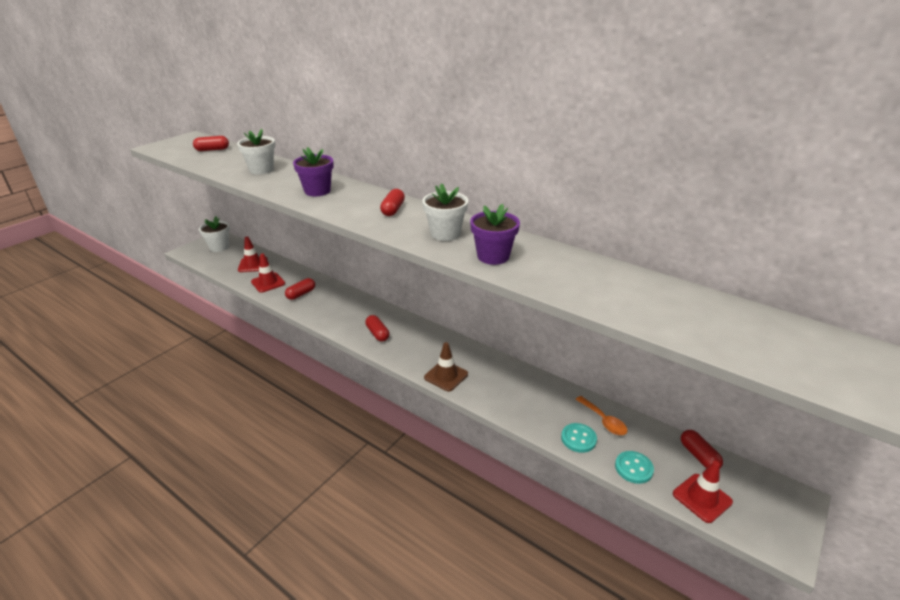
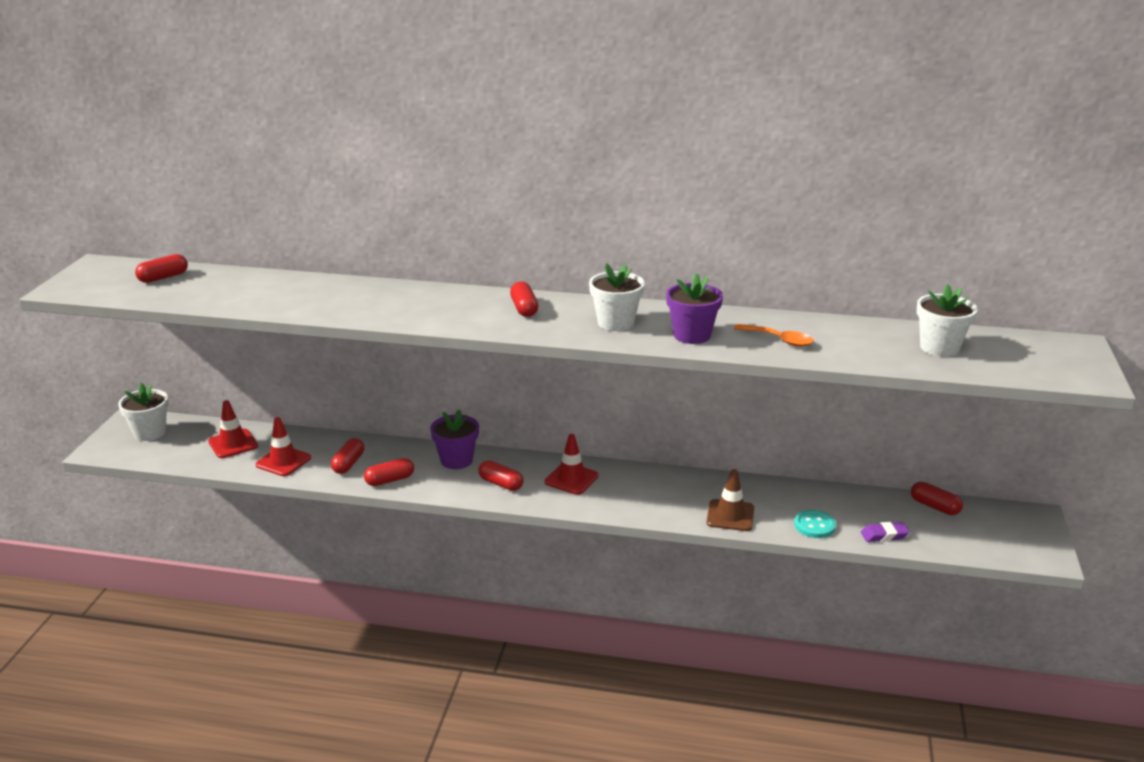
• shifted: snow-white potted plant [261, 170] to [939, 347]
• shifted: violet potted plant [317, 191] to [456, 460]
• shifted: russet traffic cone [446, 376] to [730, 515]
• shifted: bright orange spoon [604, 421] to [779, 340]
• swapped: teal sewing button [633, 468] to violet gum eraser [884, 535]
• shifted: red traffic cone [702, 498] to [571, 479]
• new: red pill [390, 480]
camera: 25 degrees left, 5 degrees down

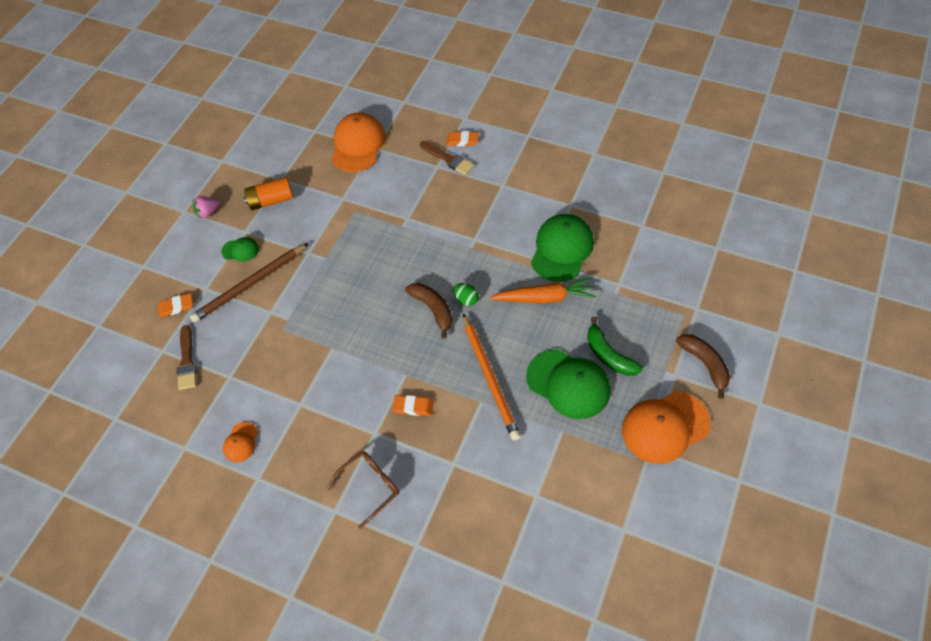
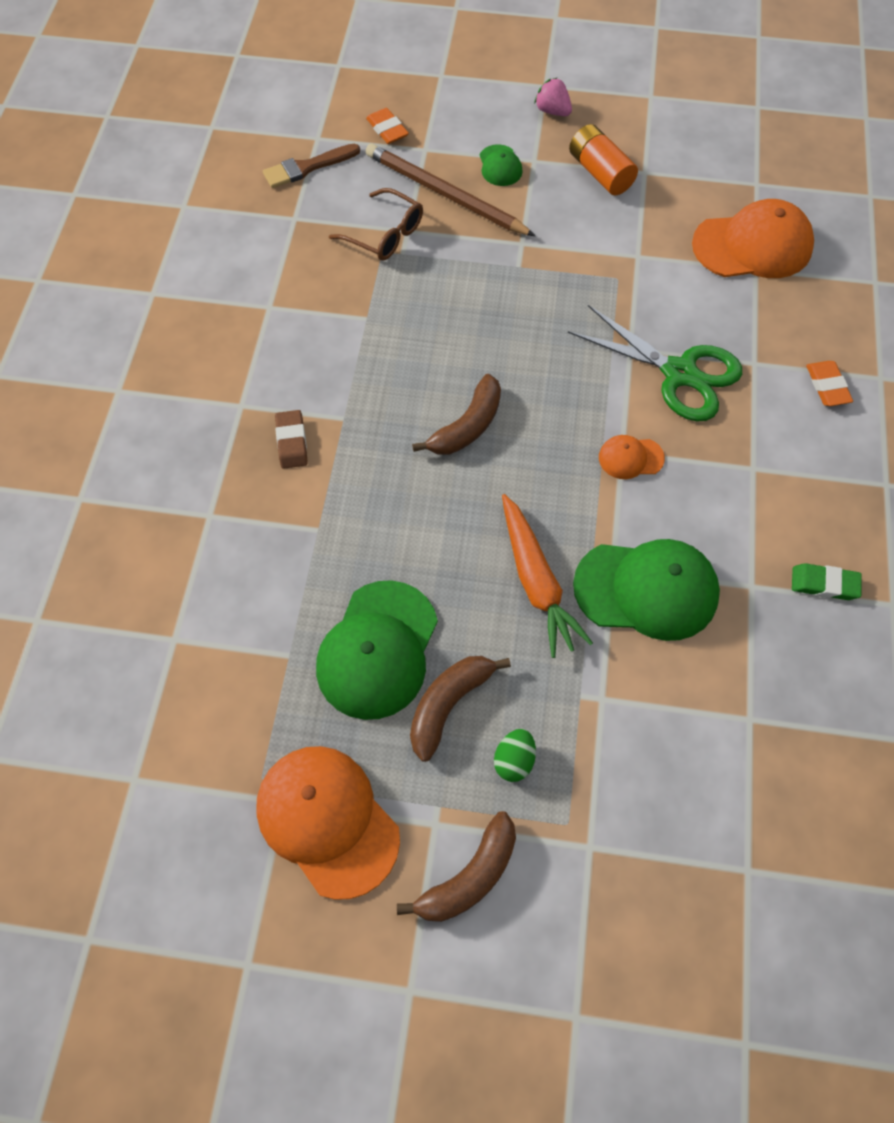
• gone: russet paintbrush [448, 159]
• shifted: leaf-green toy egg [466, 299] to [514, 761]
• gone: bright orange pencil [490, 378]
• repainted: leaf-green banana fruit [609, 355] to russet banana fruit [448, 705]
• repainted: bright orange gum eraser [413, 407] to russet gum eraser [291, 442]
• shifted: bright orange baseball cap [241, 442] to [630, 458]
• shifted: russet spectacles [370, 487] to [385, 235]
• new: leaf-green scissors [679, 373]
• new: leaf-green gum eraser [824, 584]
camera: 70 degrees right, 5 degrees up

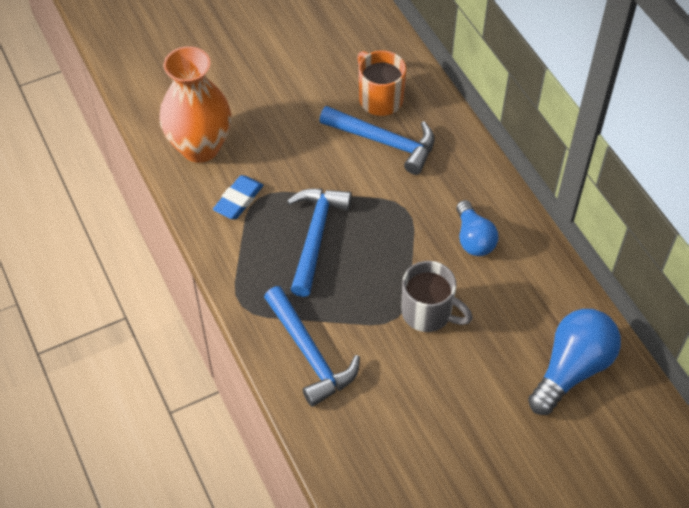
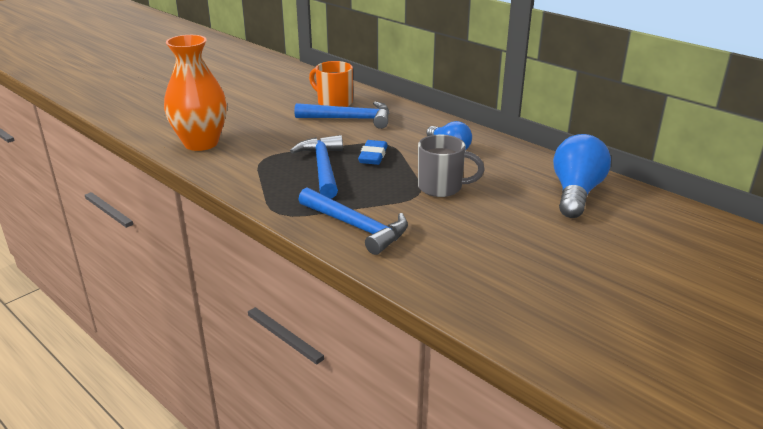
• shifted: royal blue gum eraser [238, 200] to [373, 156]
camera: 20 degrees left, 25 degrees down

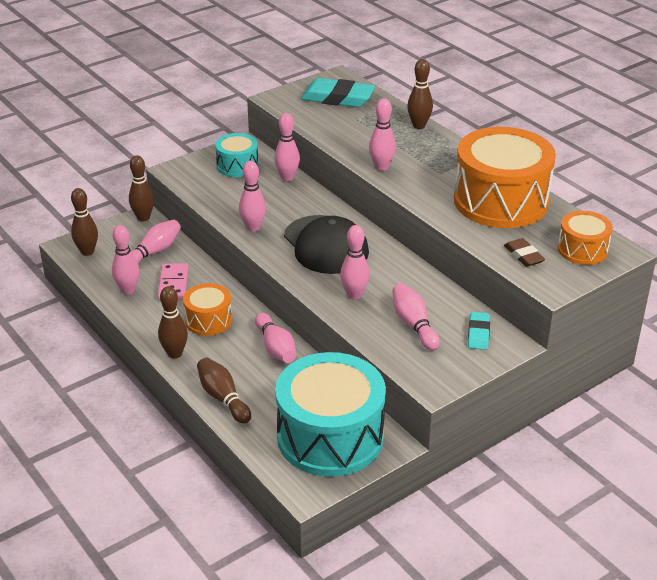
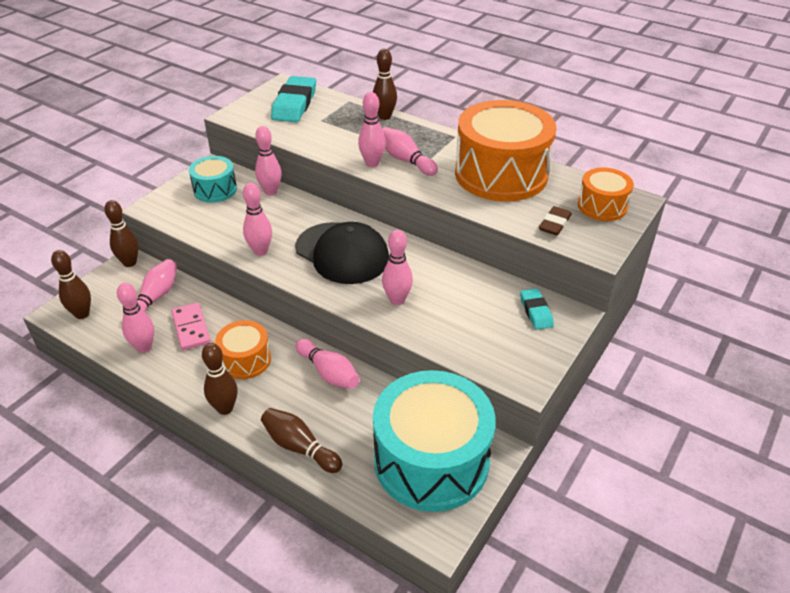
• rotated: teal gum eraser [338, 98] = [294, 104] 75 degrees counterclockwise
• rotated: russet gum eraser [524, 255] = [554, 224] 75 degrees clockwise
• shifted: rose-pink skittle [414, 324] to [406, 160]
camera: 20 degrees left, 5 degrees up

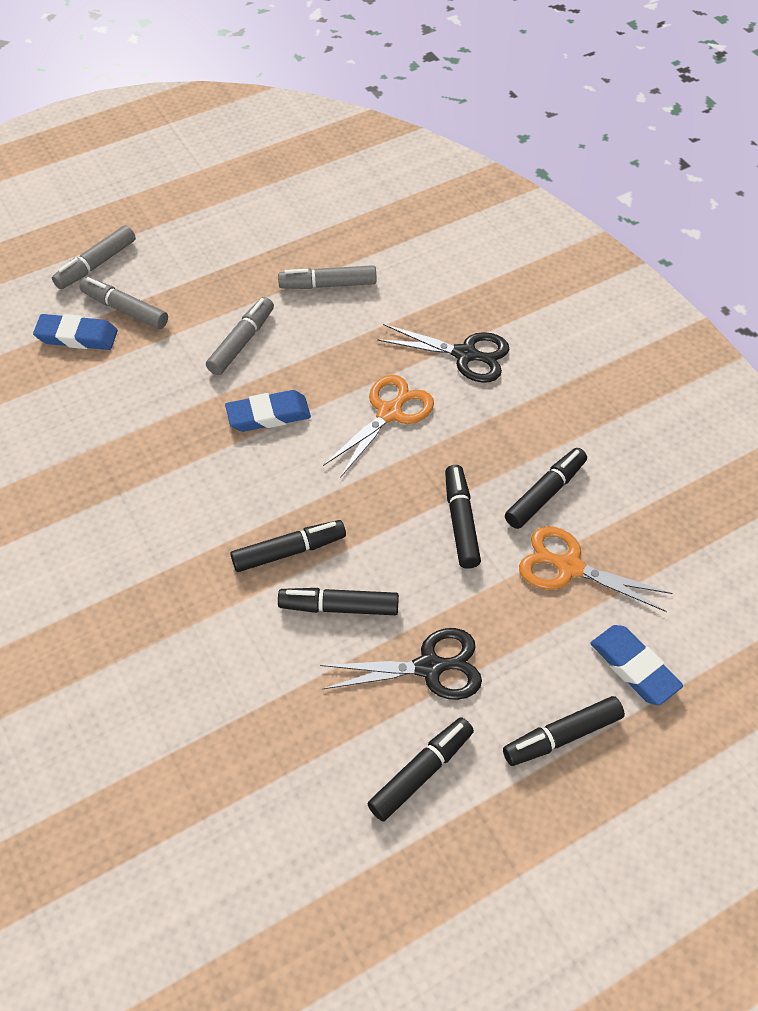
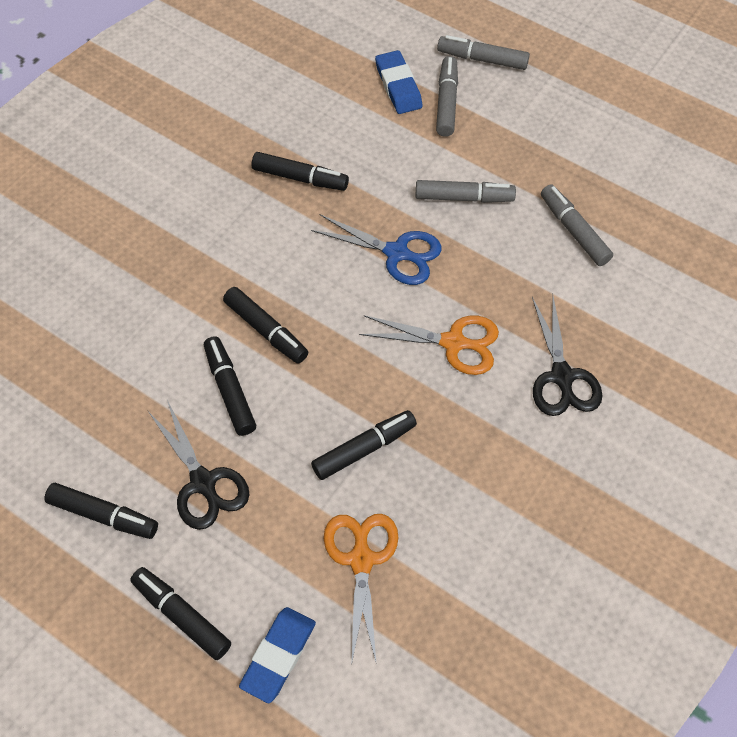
• swapped: royal blue gum eraser [268, 415] to royal blue scissors [396, 253]
• shifted: ebony felt pen [545, 493] to [300, 178]
camera: 65 degrees right, 5 degrees up

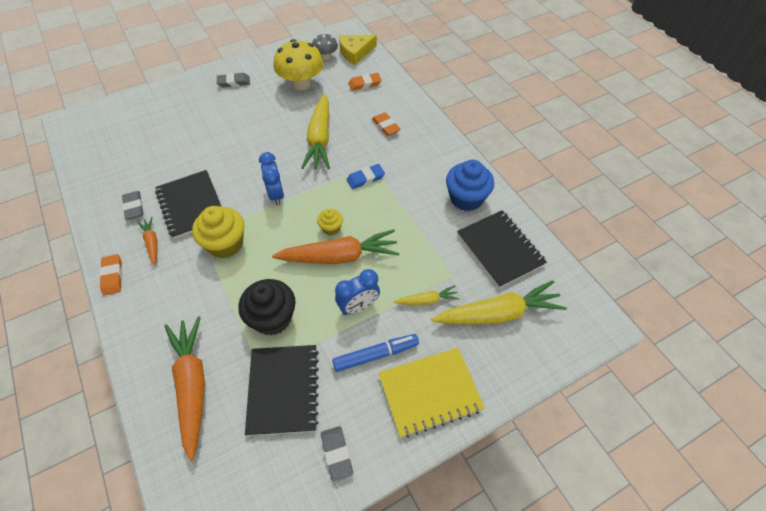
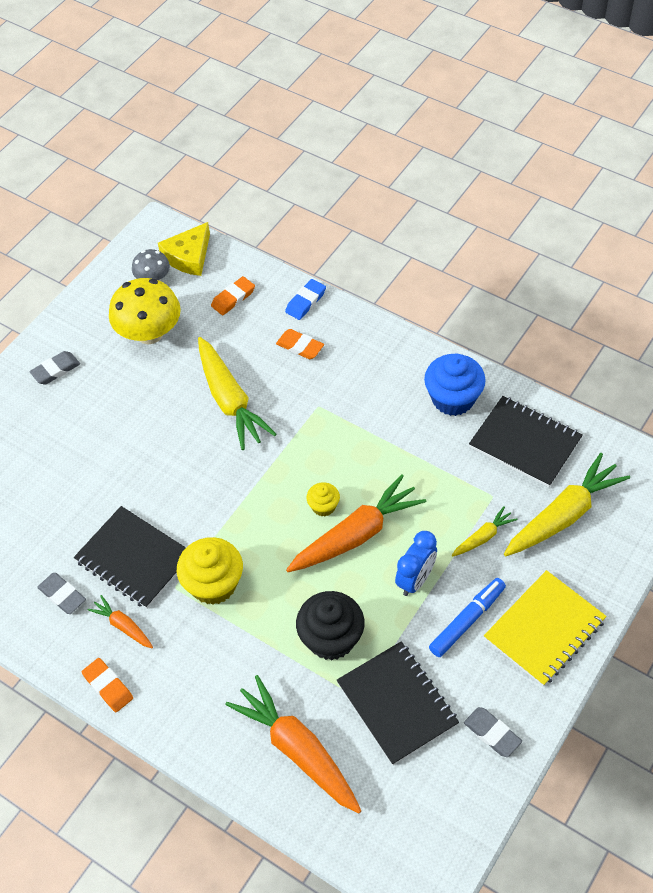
• gone: royal blue bedside clock [276, 195]
• shifted: royal blue gum eraser [365, 178] to [305, 302]
camera: 25 degrees left, 0 degrees up

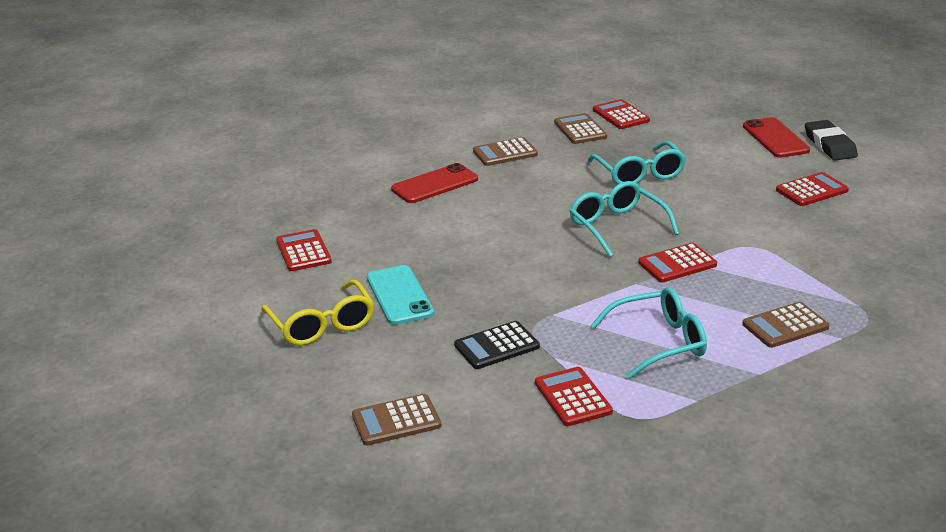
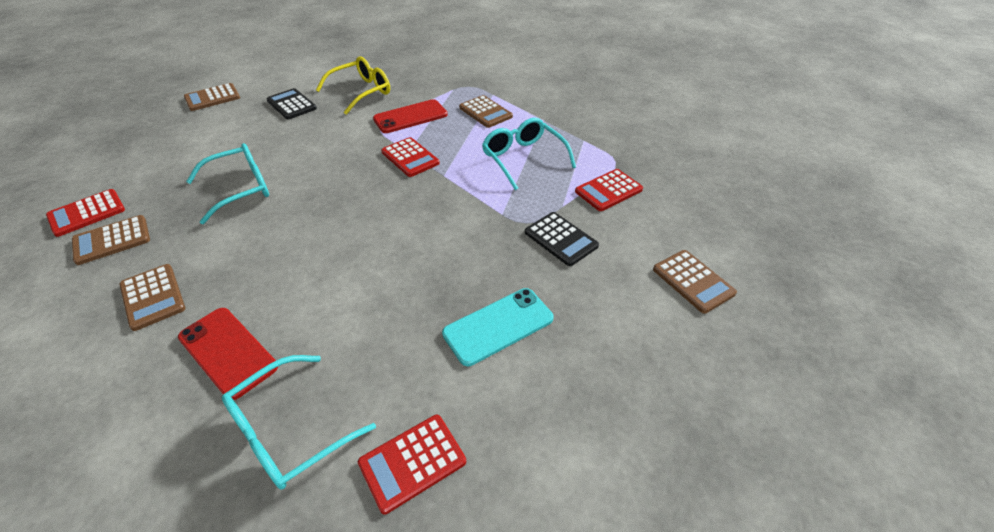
• shifted: red smartphone [775, 138] to [410, 117]
• swapped: ebony gum eraser [830, 145] to russet pocket calculator [212, 98]
• repainted: red pocket calculator [811, 190] to ebony pocket calculator [291, 105]
• shifted: teal spectacles [617, 226] to [288, 431]
• shifted: yellow spectacles [322, 325] to [361, 92]
camera: 105 degrees left, 15 degrees up

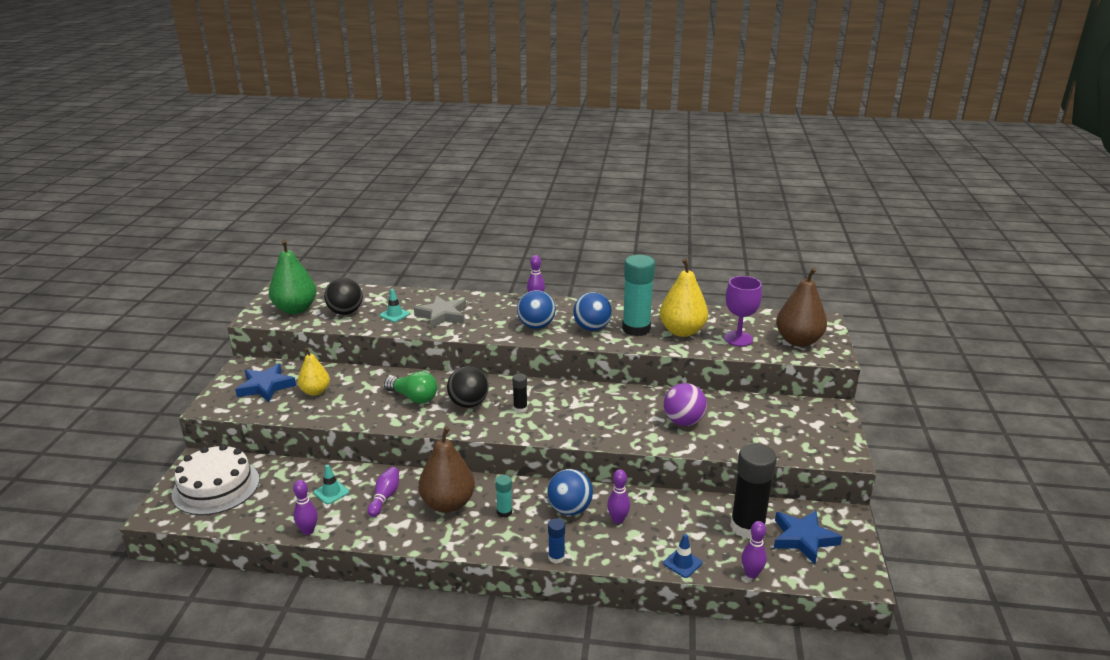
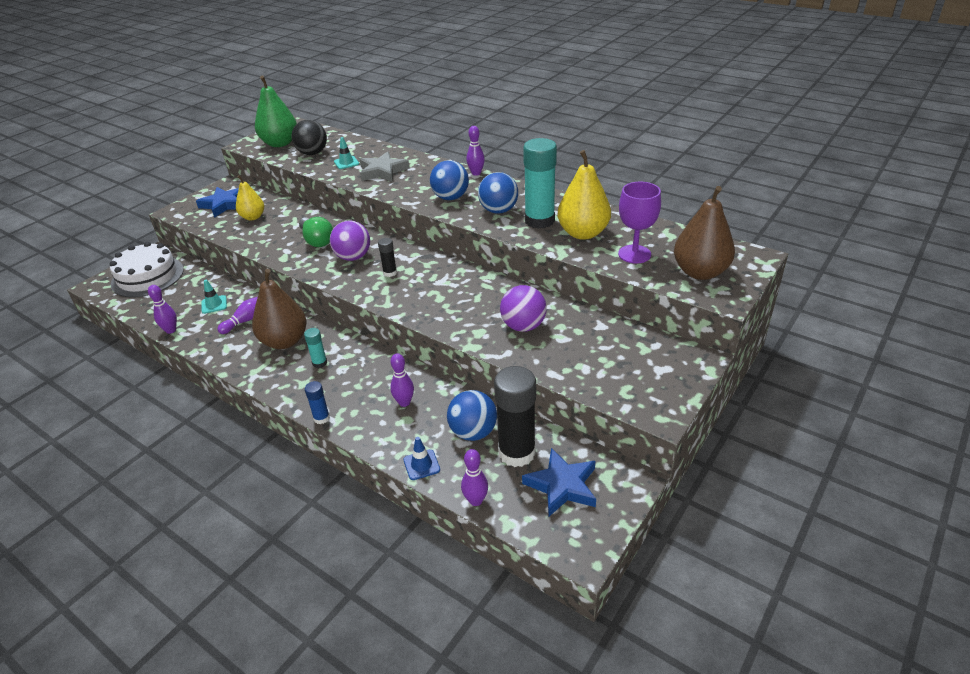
• repainted: ebony ball [468, 404] to violet ball [353, 257]
• shifted: royal blue ball [569, 509] to [473, 432]
camera: 30 degrees right, 10 degrees up

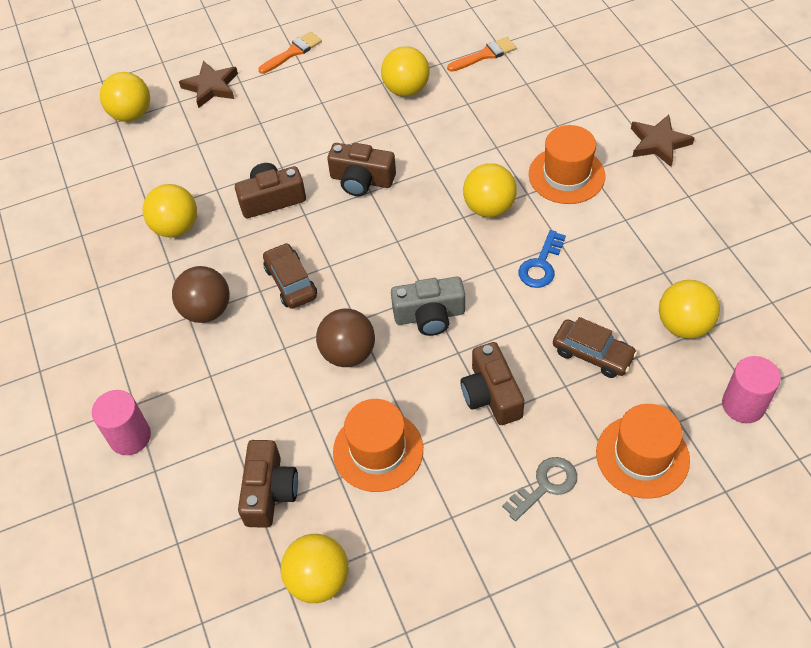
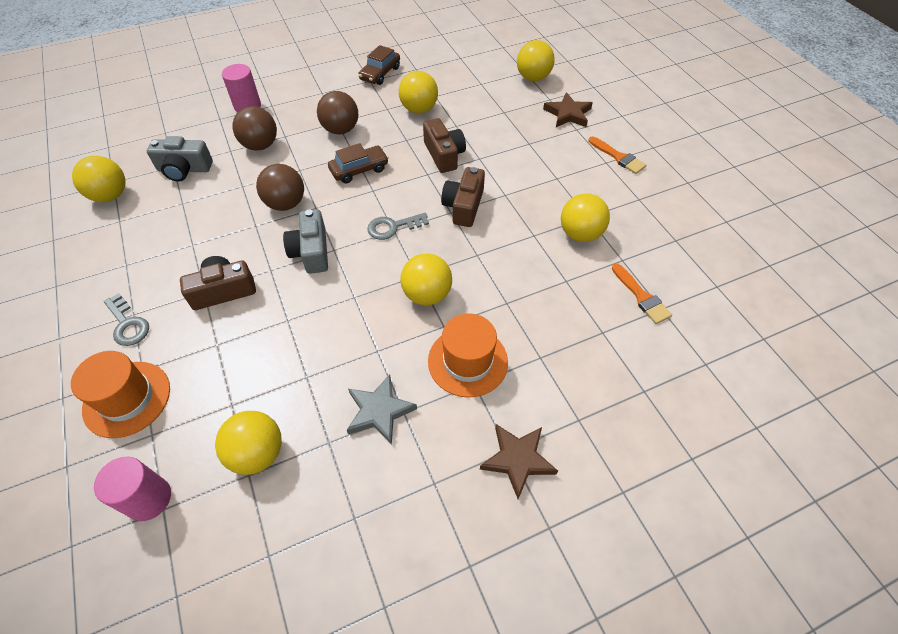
• gone: royal blue key [541, 265]
• shifted: russet automobile [592, 354] to [380, 73]
• gone: bright orange top hat [378, 450]
• repainted: russet camera [269, 492] to gray camera [184, 169]
• new: russet ball [260, 145]
• new: gray key [393, 227]
• new: gray five-pointed star [379, 411]
camera: 85 degrees right, 0 degrees up

